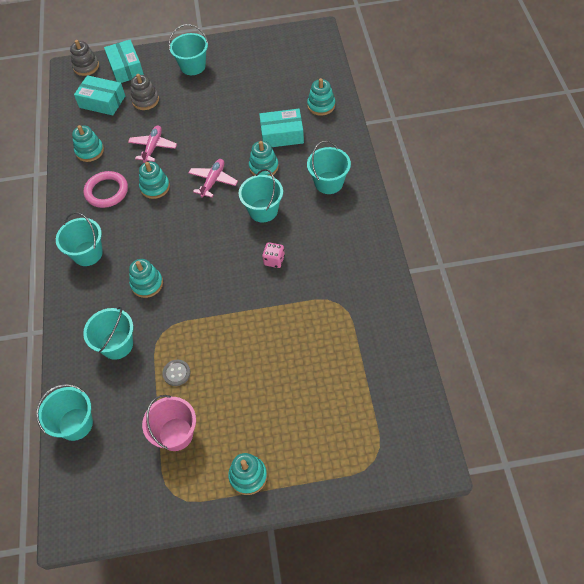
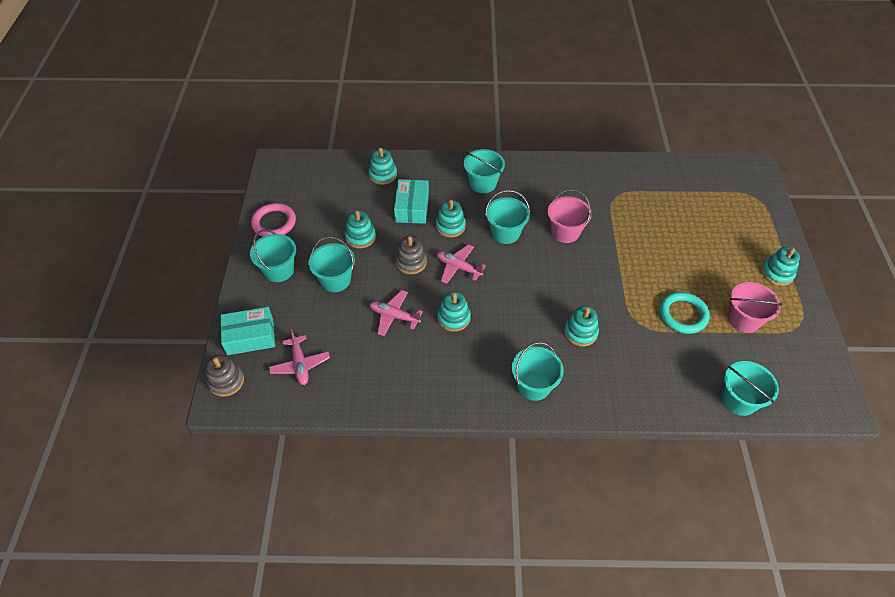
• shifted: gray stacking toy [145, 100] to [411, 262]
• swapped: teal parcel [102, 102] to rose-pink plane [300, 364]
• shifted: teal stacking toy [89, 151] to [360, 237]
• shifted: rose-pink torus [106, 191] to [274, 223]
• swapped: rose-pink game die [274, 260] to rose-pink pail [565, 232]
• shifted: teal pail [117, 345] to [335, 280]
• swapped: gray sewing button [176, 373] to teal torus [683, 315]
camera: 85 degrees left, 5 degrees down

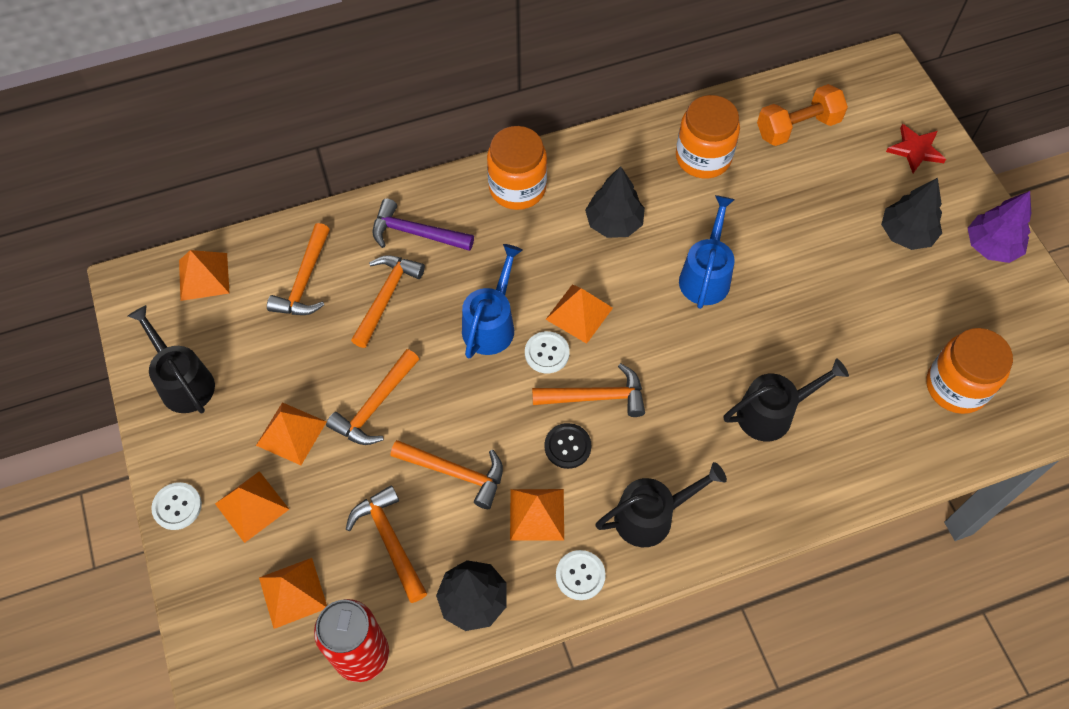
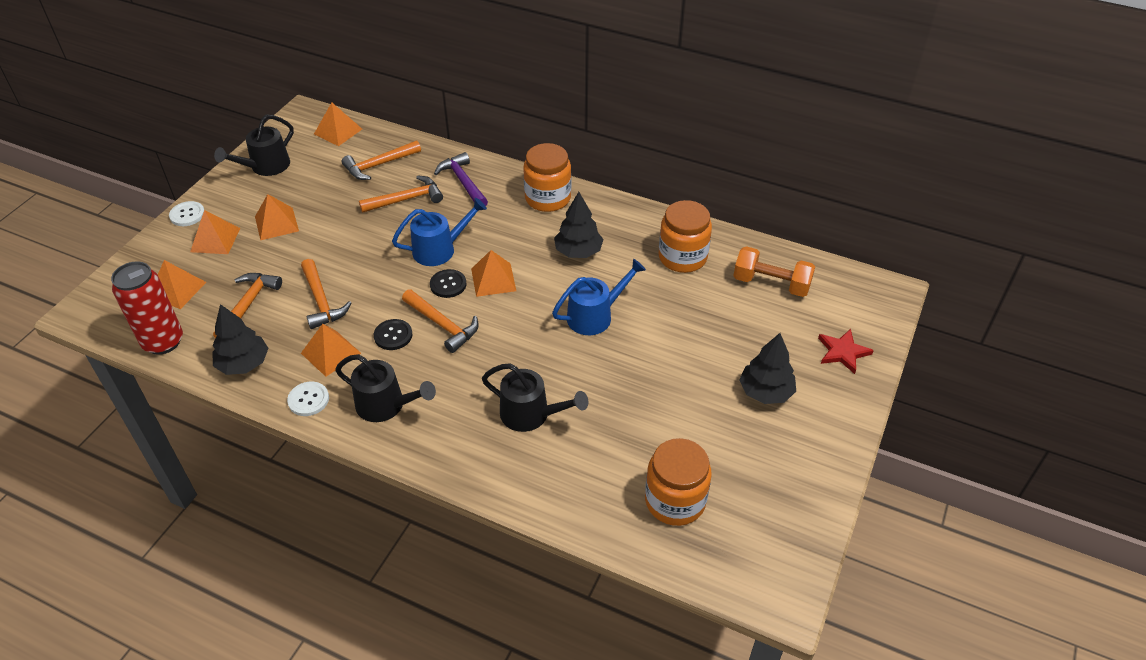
• gone: violet toy tree [991, 246]
• rotated: ebony sprinkling can [183, 381] = [265, 167] 150 degrees counterclockwise
• repainted: snow-white sewing button [547, 353] to ebony sewing button [448, 284]
• gone: bright orange hammer [375, 405]
camera: 45 degrees right, 15 degrees down

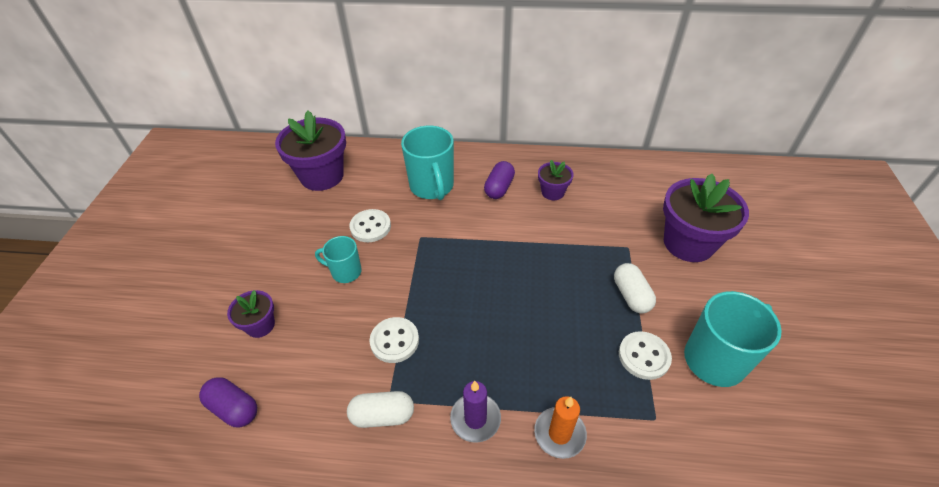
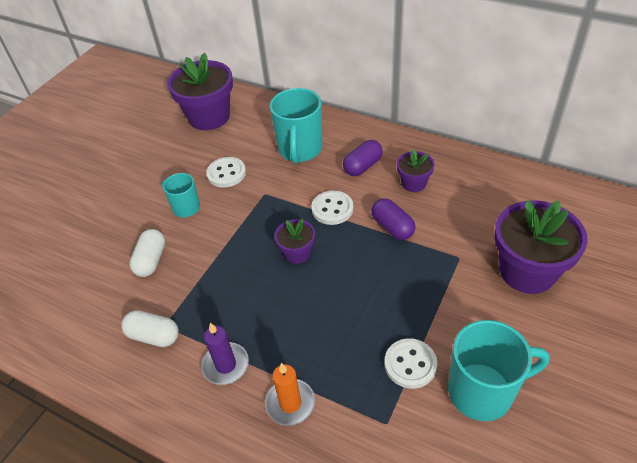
• shifted: snow-white pill [631, 295] to [151, 260]
• shifted: violet potted plant [260, 325] to [297, 253]
• shifted: snow-white sewing button [394, 341] to [332, 209]
• shifted: violet pill [234, 408] to [392, 227]
camera: 25 degrees right, 0 degrees up

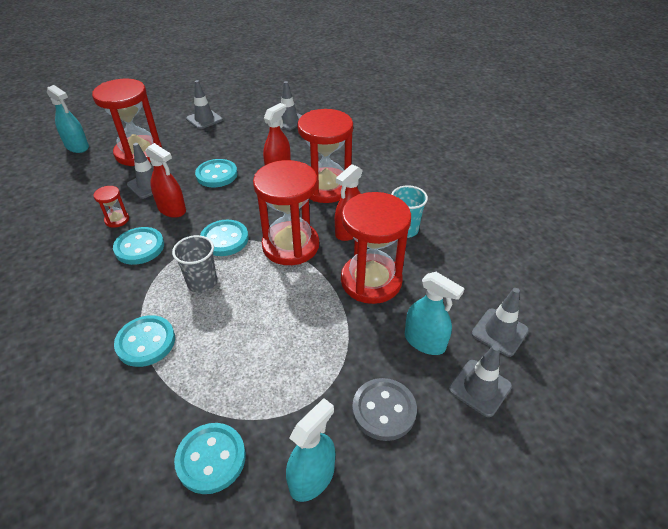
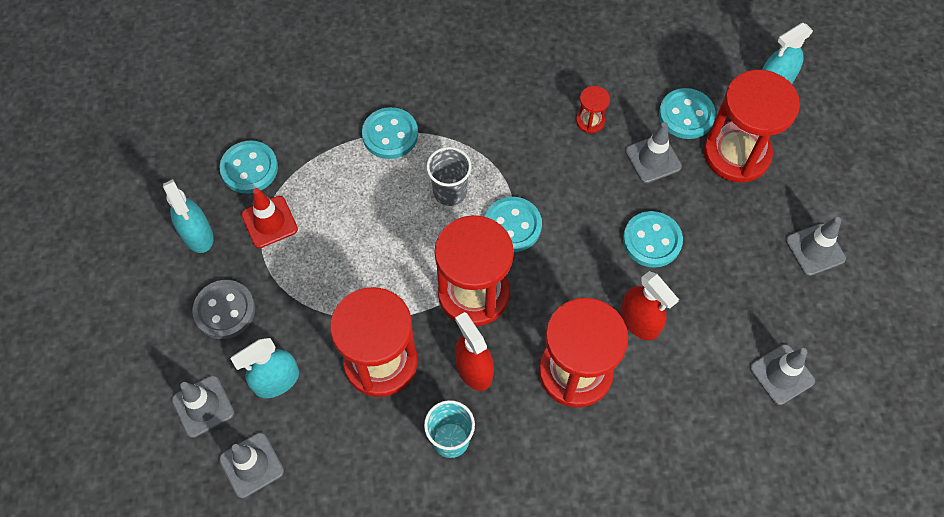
• gone: red sprayer [172, 209]
• shifted: teal sewing button [139, 247] to [686, 115]
• new: red traffic cone [269, 222]
camera: 110 degrees right, 20 degrees up

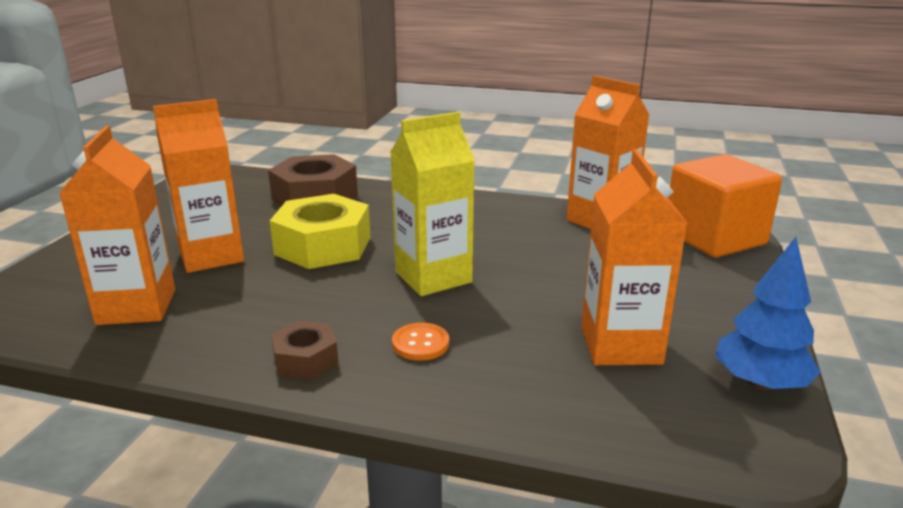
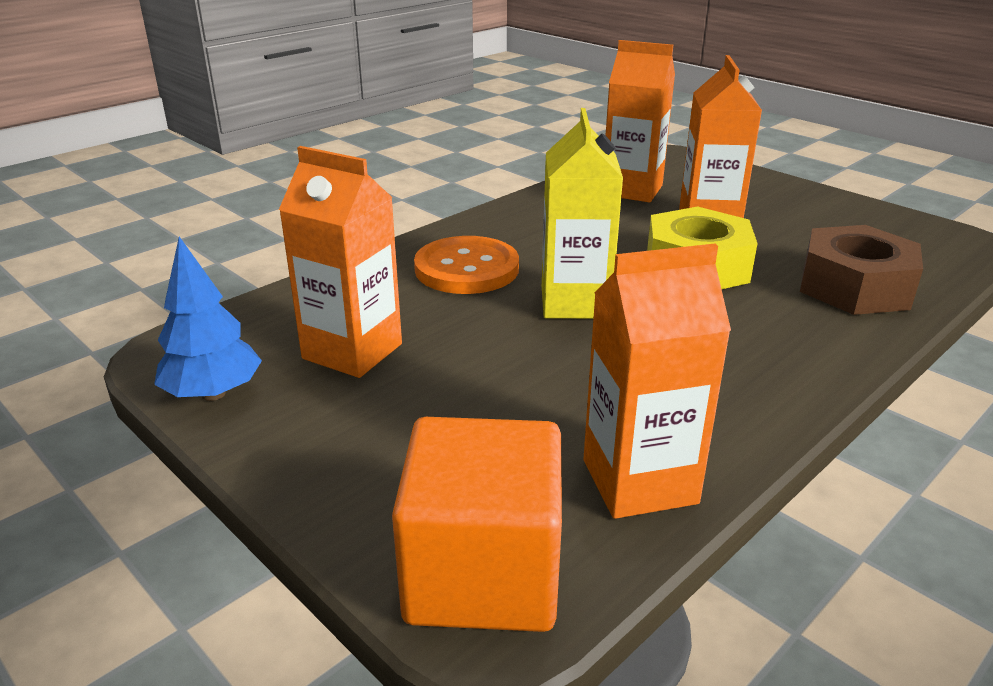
• gone: russet hex nut [306, 359]
• scaled: bright orange sewing button [420, 343] = [467, 269] x2.03
camera: 120 degrees right, 5 degrees up

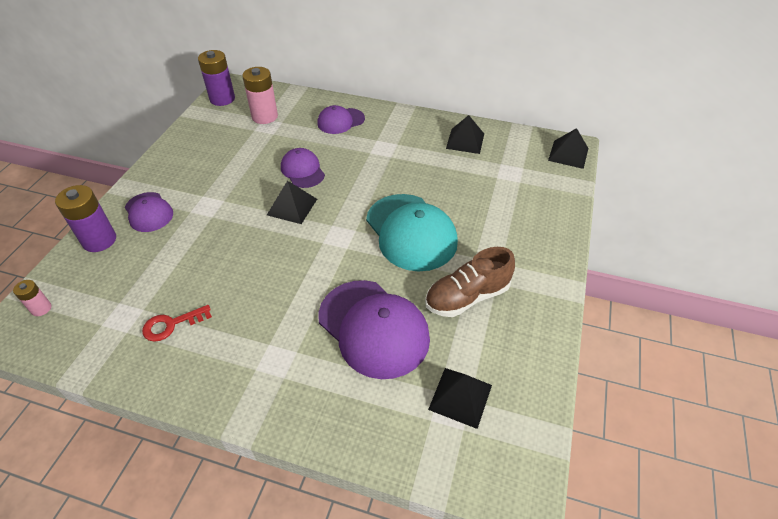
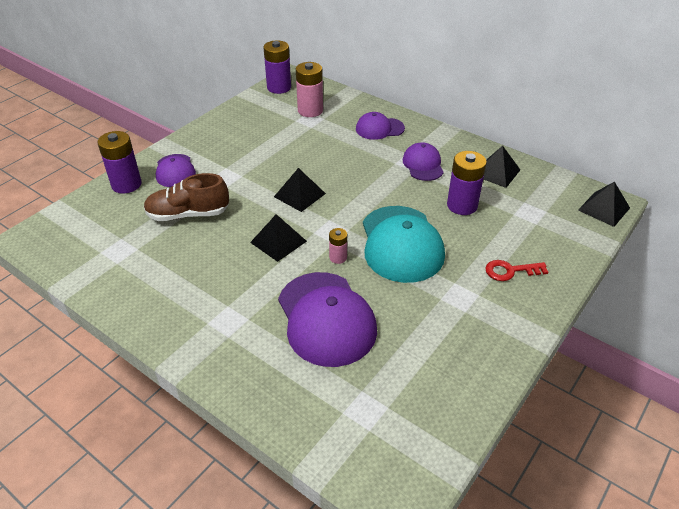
• shifted: violet baseball cap [302, 170] to [423, 164]
• shifted: russet shoe [467, 297] to [188, 214]
• shifted: rose-pink power cell [41, 308] to [338, 257]
• shifted: red key [171, 325] to [510, 271]
• shifted: ebony pyramid shape [460, 397] to [278, 241]
• new: violet power cell [462, 205]
camera: 20 degrees right, 5 degrees down

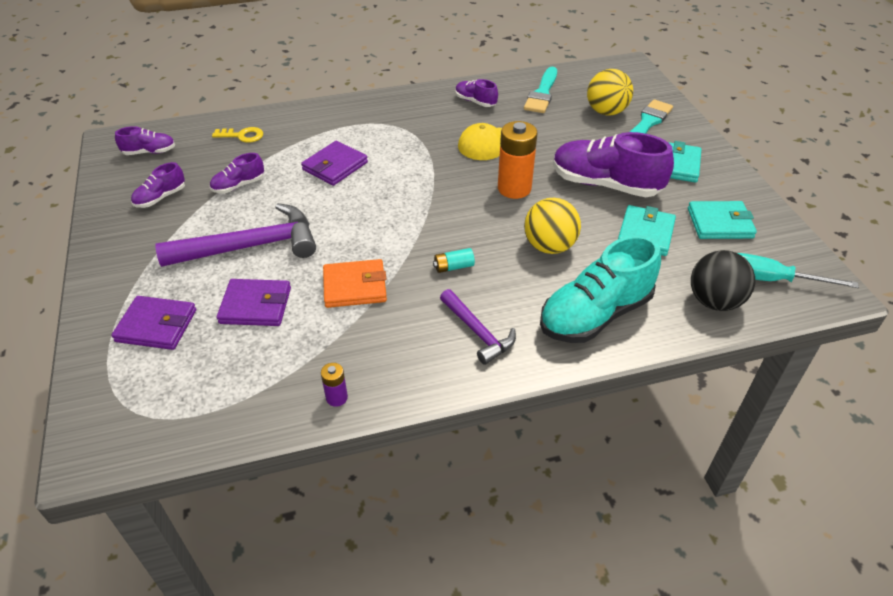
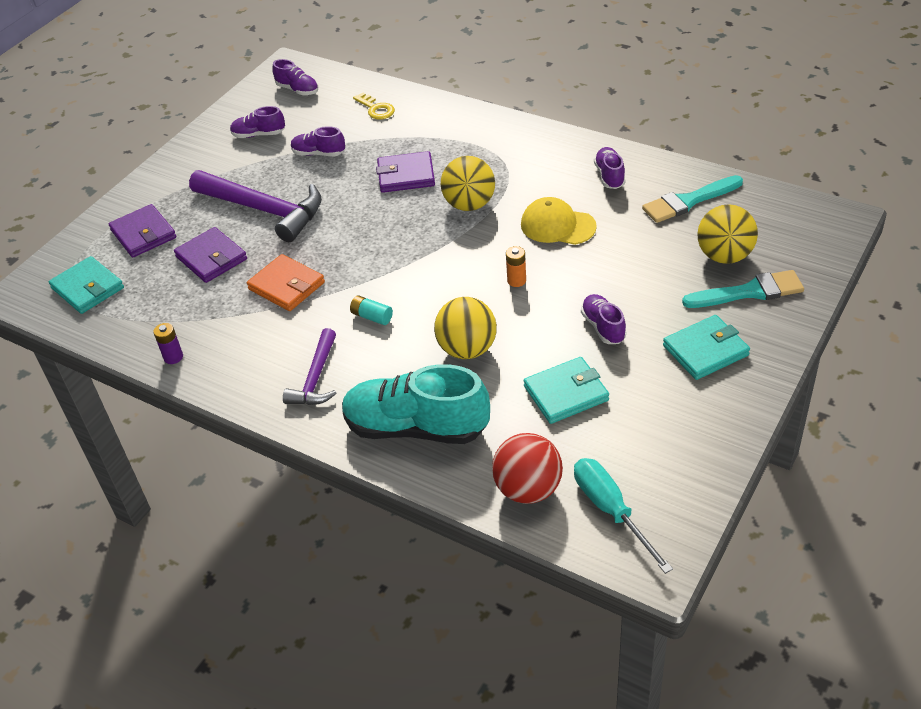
• scaled: bright orange power cell [514, 188] = [516, 281] x0.48
• scaled: violet shoe [605, 184] = [603, 327] x0.49
• shifted: teal wallet [720, 223] to [88, 288]
• repainted: ebony ball [714, 301] to red ball [528, 489]
• new: yellow ball [469, 204]
camera: 50 degrees right, 0 degrees up

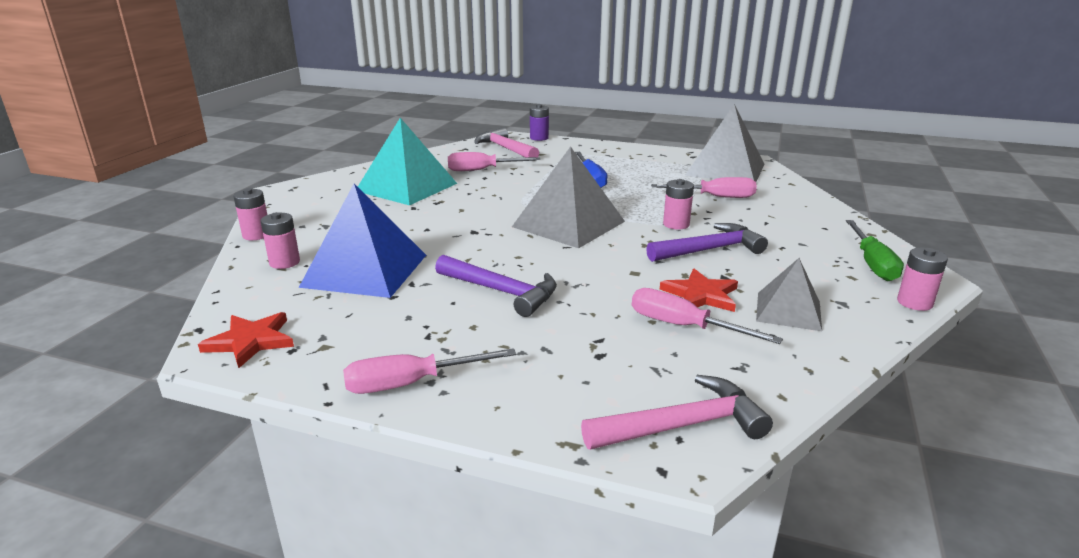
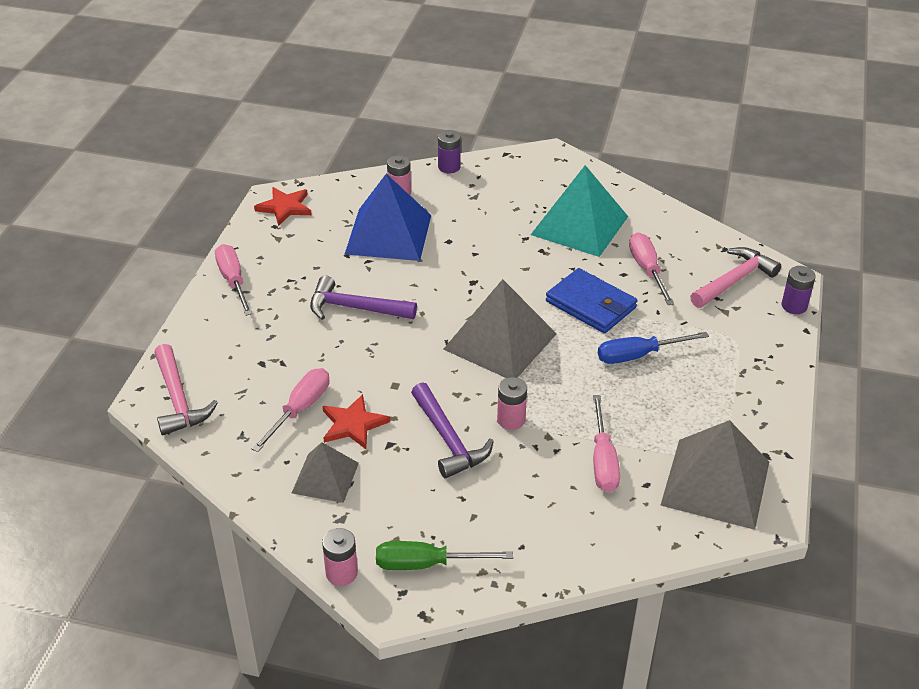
• repainted: rose-pink power cell [256, 235] to violet power cell [449, 167]
• rotated: violet hammer [501, 291] = [355, 308] 75 degrees clockwise
• new: royal blue wallet [591, 305]
camera: 85 degrees right, 15 degrees up

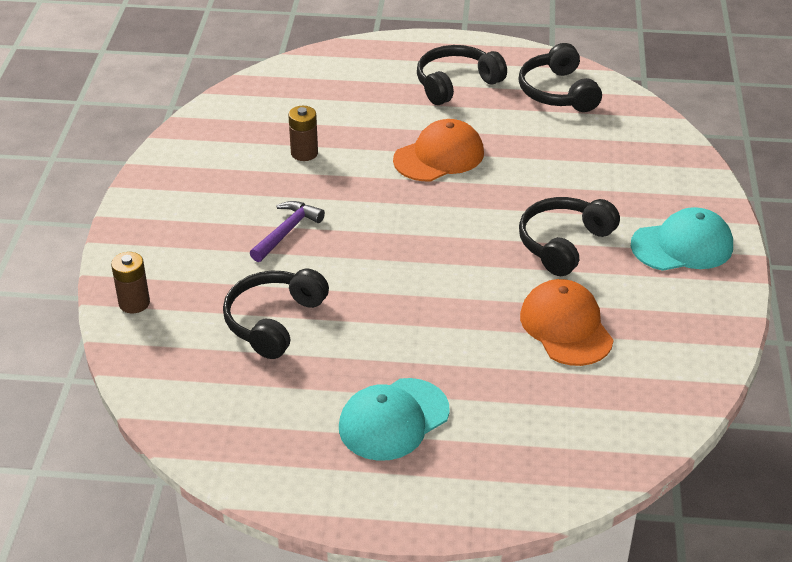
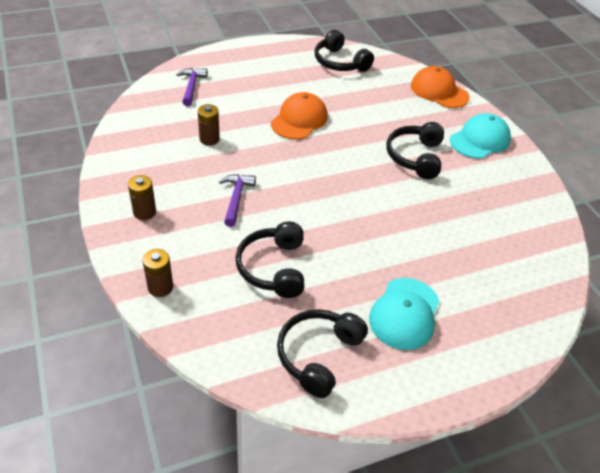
• shifted: ebony headphones [456, 84] to [318, 355]
• shifted: bright orange baseball cap [566, 327] to [439, 91]
• new: violet hammer [191, 86]
• new: russet power cell [144, 212]
camera: 30 degrees left, 5 degrees up

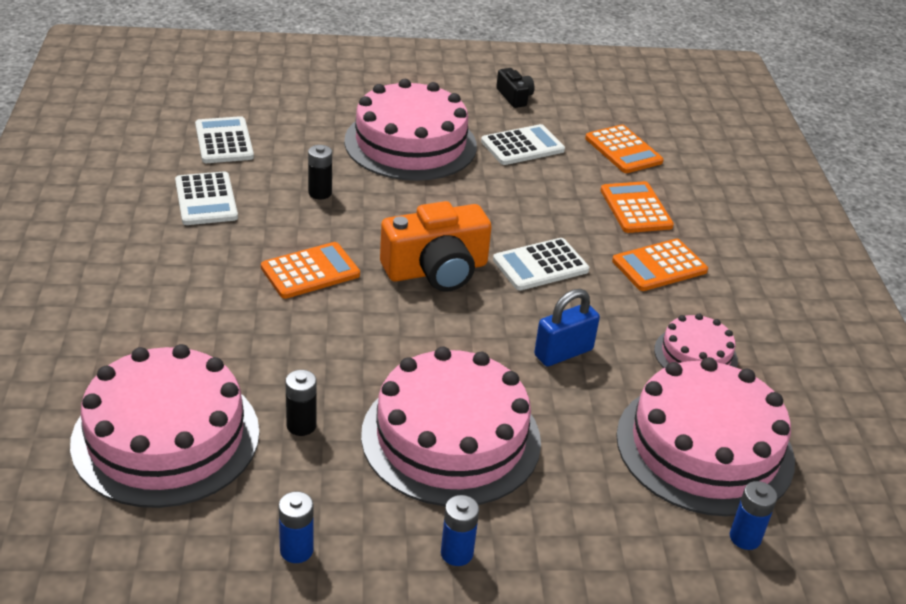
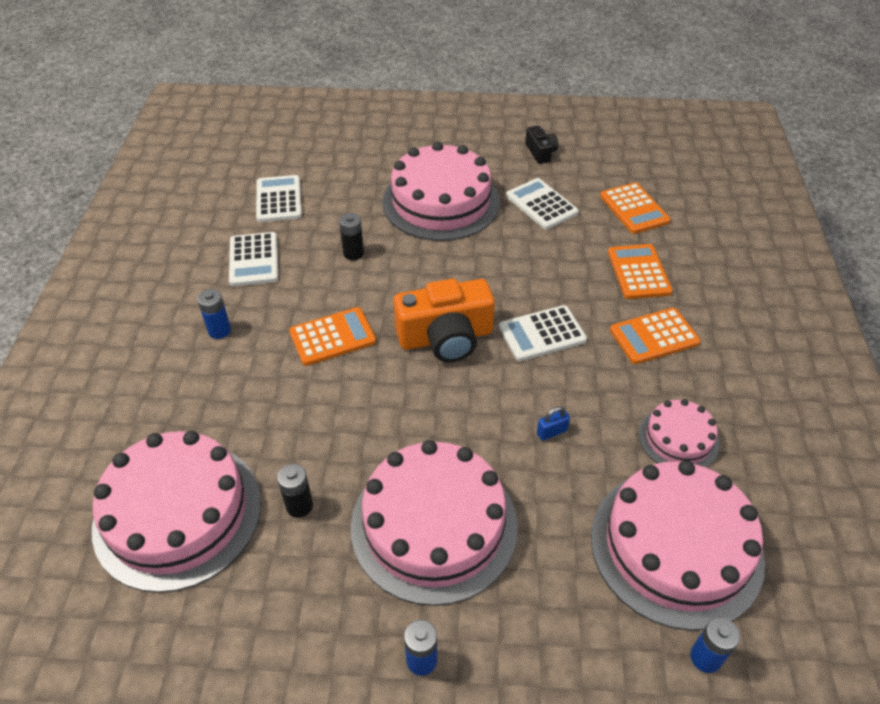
• rotated: snow-white pocket calculator [522, 146] = [541, 204] 105 degrees counterclockwise
• scaled: royal blue padlock [563, 353] = [551, 432] x0.54
• shifted: royal blue power cell [296, 550] to [219, 330]
camera: 10 degrees right, 10 degrees up

